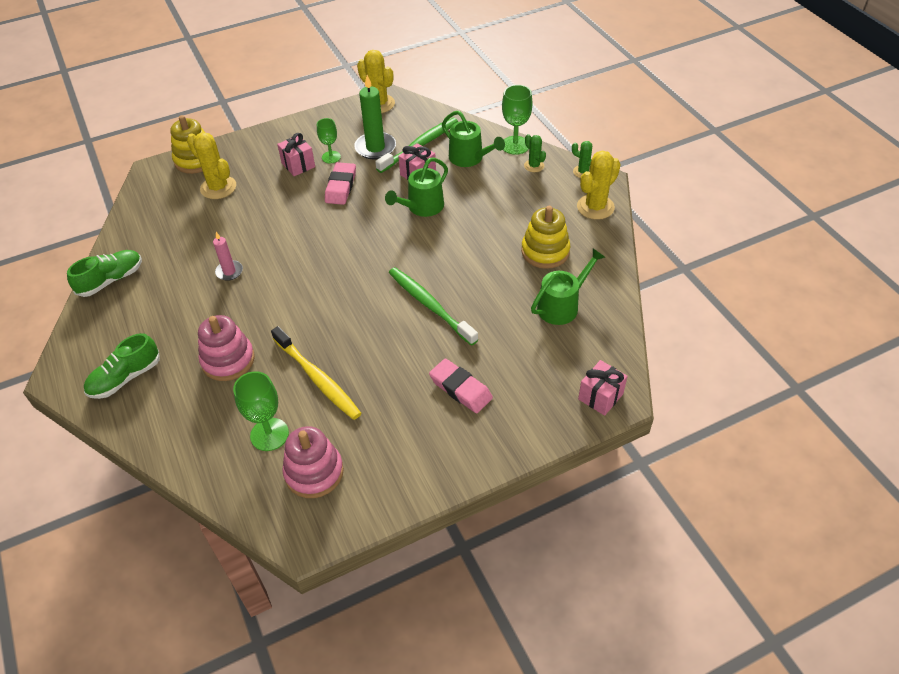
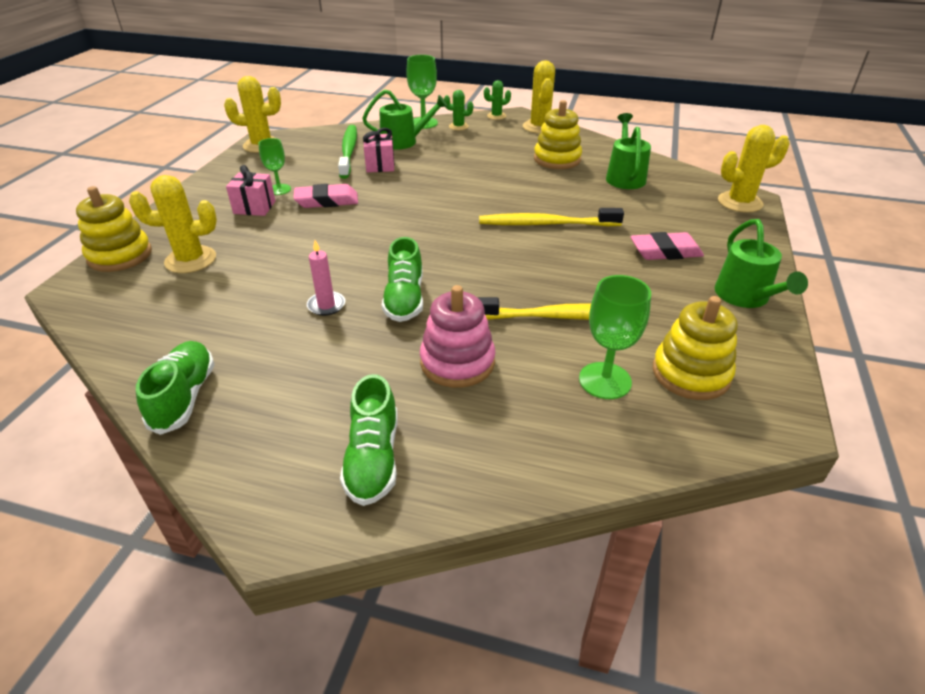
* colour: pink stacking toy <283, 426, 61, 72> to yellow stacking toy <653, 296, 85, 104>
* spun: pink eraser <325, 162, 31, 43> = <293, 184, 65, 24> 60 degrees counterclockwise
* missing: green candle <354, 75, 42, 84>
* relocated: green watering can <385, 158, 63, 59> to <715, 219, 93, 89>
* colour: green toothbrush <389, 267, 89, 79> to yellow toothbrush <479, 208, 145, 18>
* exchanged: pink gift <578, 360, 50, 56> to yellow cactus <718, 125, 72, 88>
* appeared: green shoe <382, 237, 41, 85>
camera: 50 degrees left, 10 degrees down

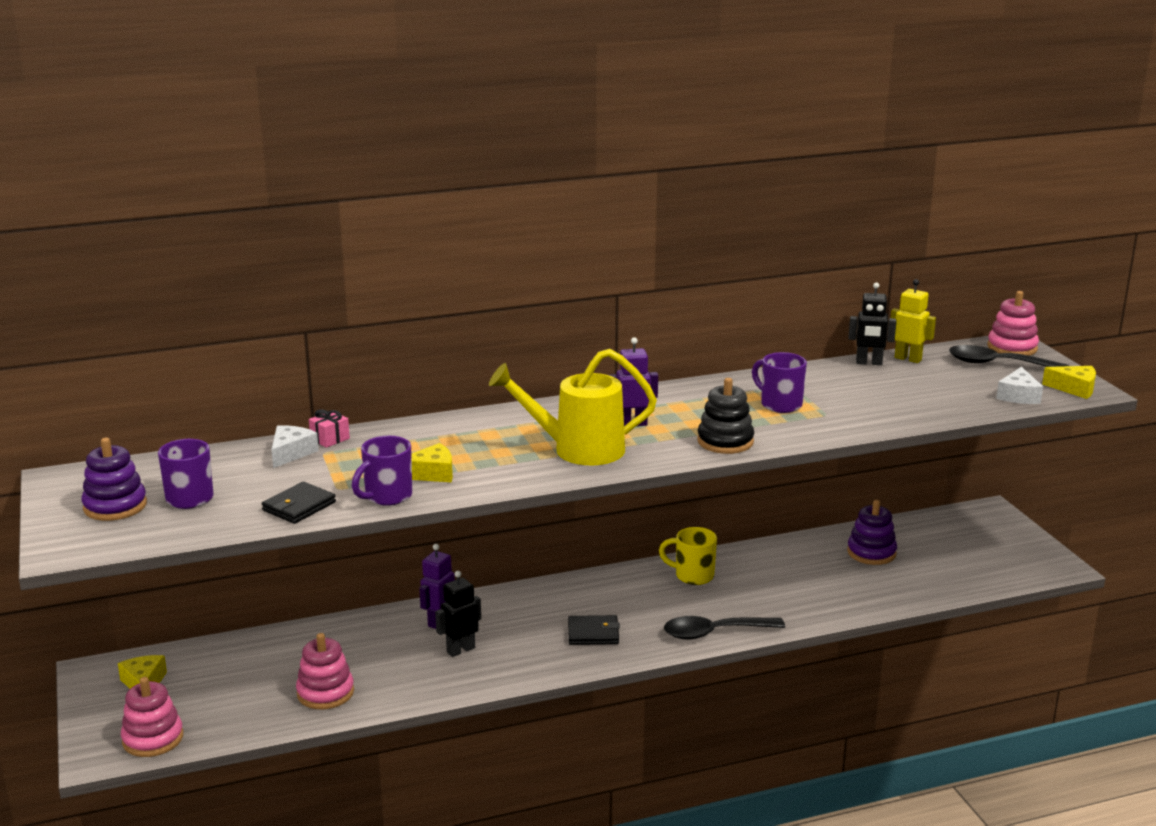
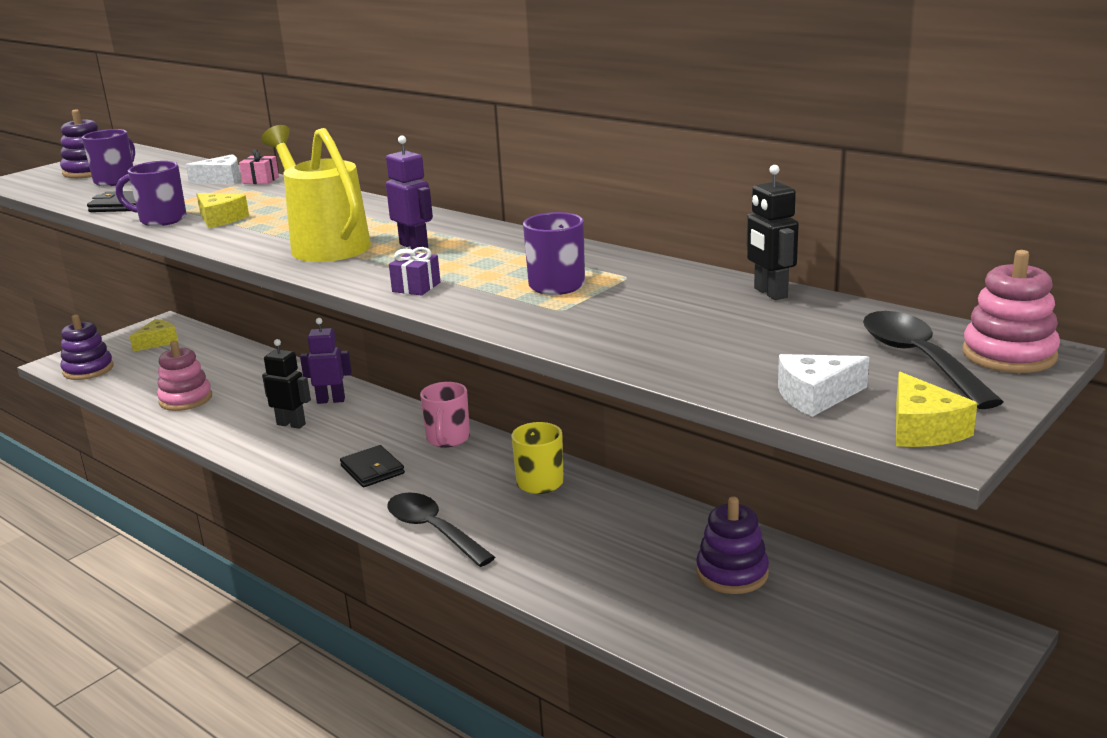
* colour: pink stacking toy <121, 677, 62, 80> to purple stacking toy <61, 314, 53, 66>
* exchanged: black stacking toy <697, 378, 57, 76> to purple gift <389, 247, 51, 49>
* missing: yellow robot <891, 279, 45, 84>
* appeared: pink mug <420, 382, 50, 66>
camera: 60 degrees right, 0 degrees up

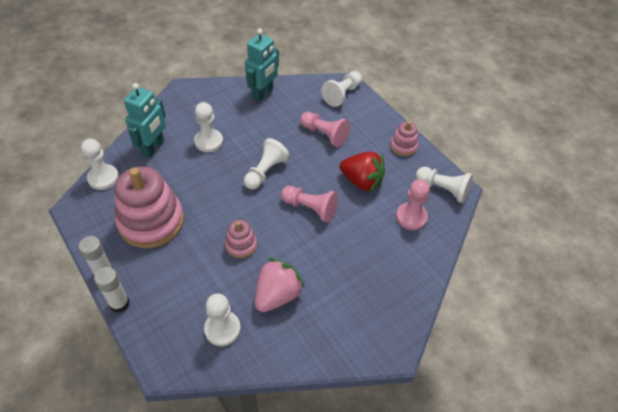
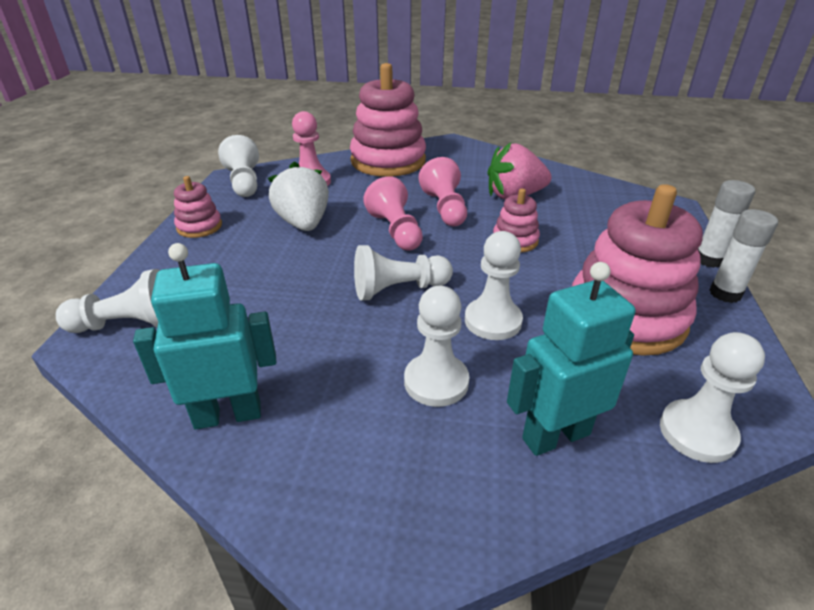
* relocated: white pawn <204, 293, 37, 53> to <465, 231, 58, 109>
* relocated: pink pawn <300, 112, 50, 35> to <419, 157, 48, 69>
* colour: red strawberry <340, 152, 45, 40> to white strawberry <268, 162, 61, 69>
* appeared: pink stacking toy <350, 63, 76, 114>
camera: 135 degrees left, 15 degrees down

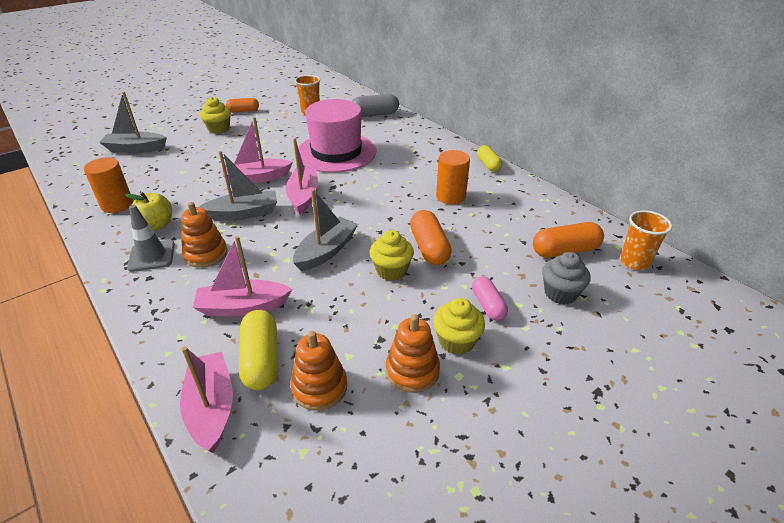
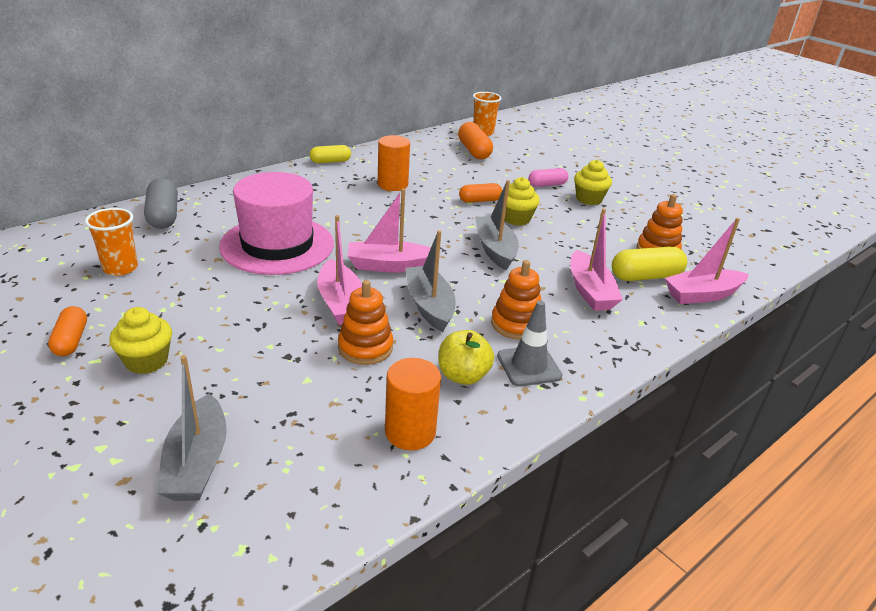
* spun: grey boat <293, 189, 65, 82> = <475, 180, 44, 90> 45 degrees clockwise
* relocated: orange stacking toy <386, 314, 54, 79> to <338, 280, 55, 85>
* size: orange capsule <410, 210, 42, 55> = <459, 183, 43, 20> x0.66
* missing: grey cupcake <542, 252, 49, 52>
camera: 95 degrees left, 5 degrees down

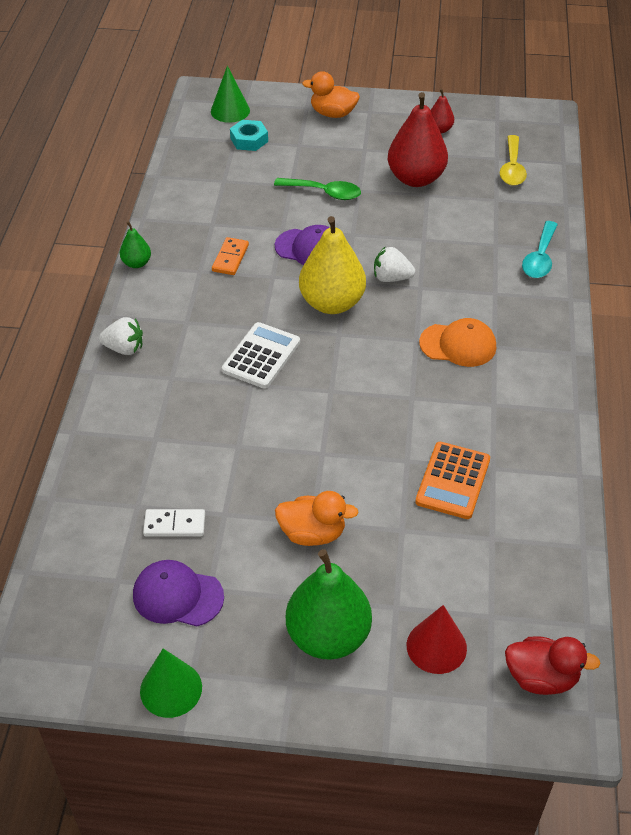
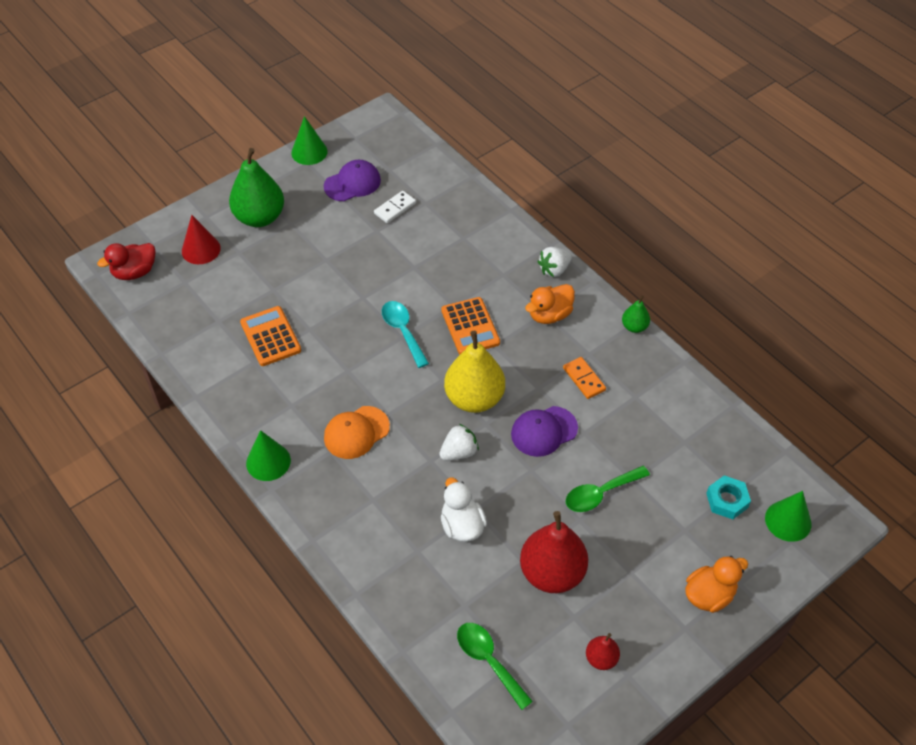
* colour: white calculator <222, 322, 78, 67> to orange calculator <441, 297, 59, 57>
* relocated: orange duck <275, 491, 84, 55> to <525, 284, 50, 40>
* colour: yellow spoon <500, 135, 27, 51> to green spoon <457, 623, 76, 87>
* relocated: turquoise spoon <522, 221, 36, 57> to <382, 301, 47, 67>
* appeared: green cone <246, 430, 45, 51>
* appeared: white duck <441, 477, 46, 65>
camera: 135 degrees right, 5 degrees up

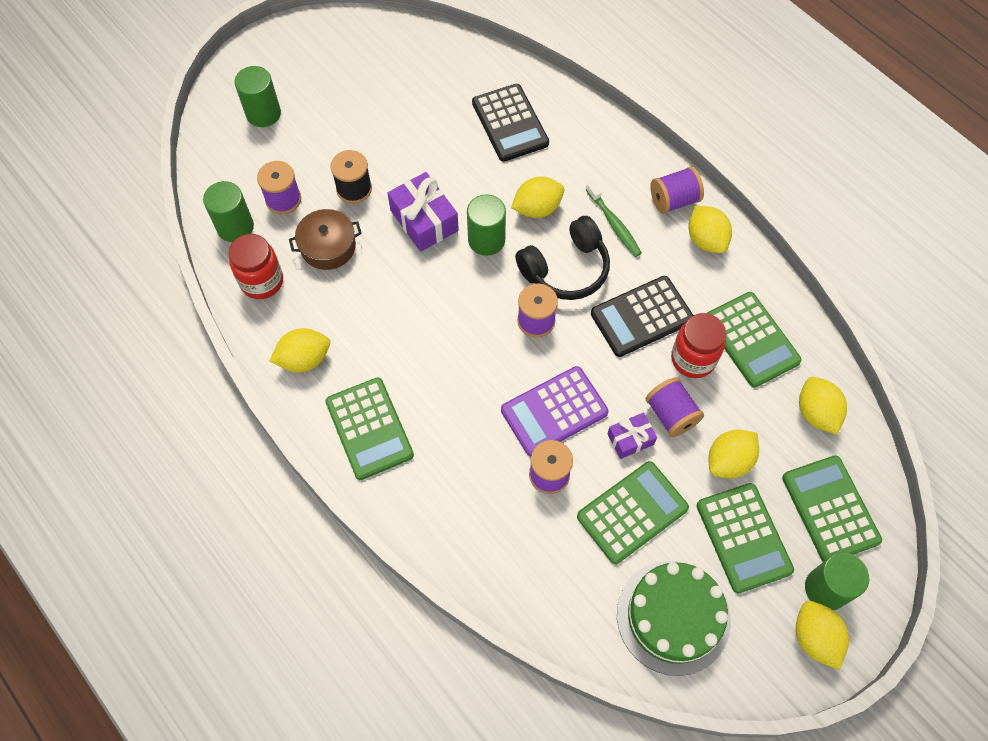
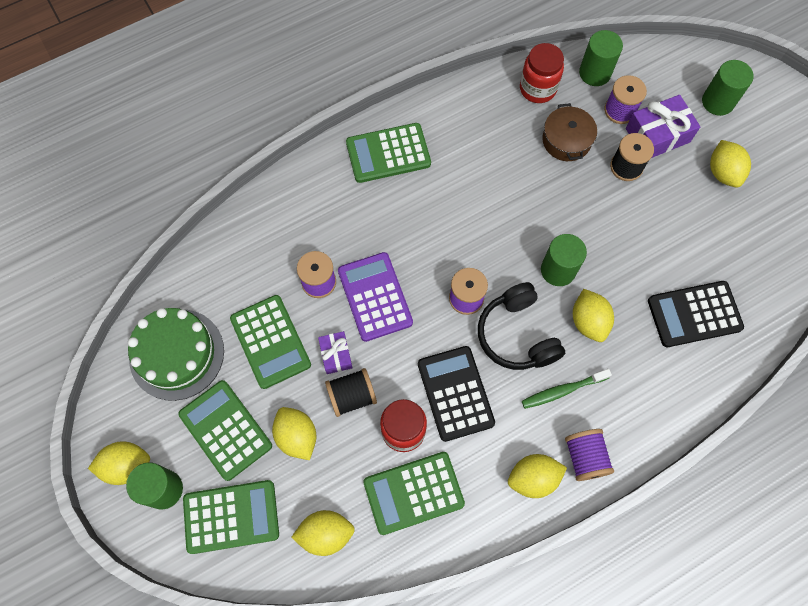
* relocated: yellow lemon <270, 328, 60, 44> to <710, 140, 41, 47>
* relocated: purple gift <388, 172, 71, 80> to <626, 95, 74, 63>
* colour: purple spool <645, 377, 59, 60> to black spool <325, 368, 52, 49>
* spun: green calculator <697, 483, 97, 110> = <178, 380, 94, 101> 60 degrees clockwise
camera: 100 degrees right, 5 degrees up

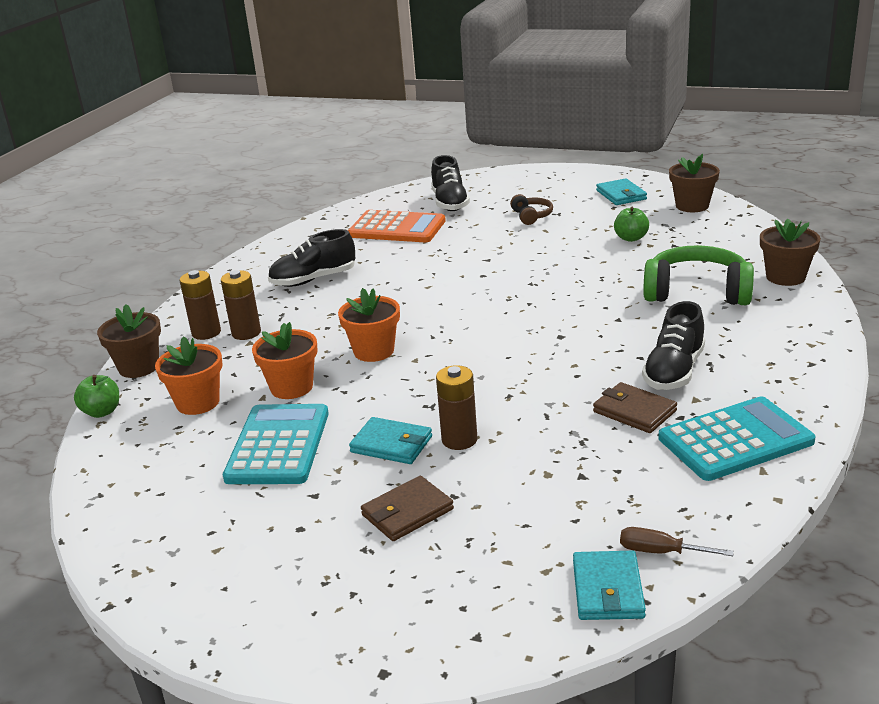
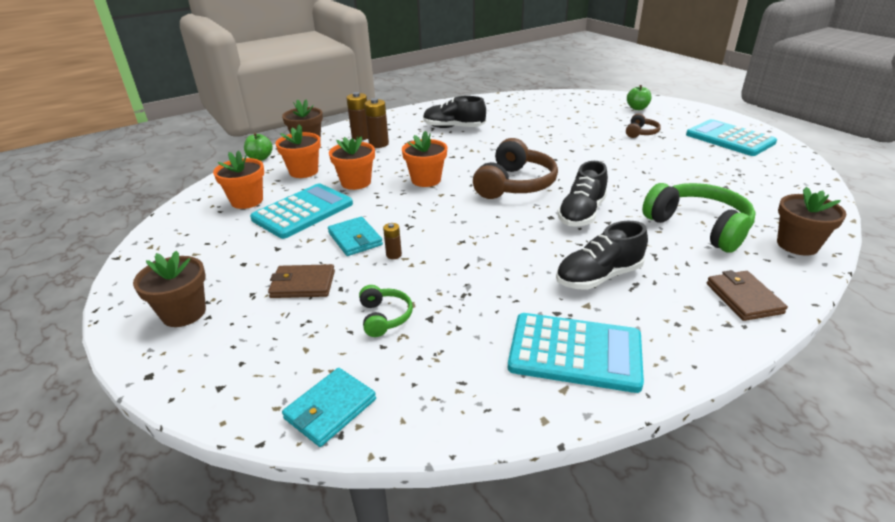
* missing: orange calculator <348, 210, 98, 32>
* relocated: black shoe <431, 155, 39, 56> to <557, 161, 51, 66>
* size: brown battery <436, 365, 41, 85> = <383, 223, 19, 36> x0.55
* relocated: brown wallet <593, 382, 84, 51> to <707, 270, 81, 51>
* exchanged: turquoise wallet <596, 178, 51, 27> to turquoise calculator <686, 119, 91, 37>
* relocated: green apple <614, 207, 35, 35> to <627, 85, 25, 25>
* missing: brown screwdriver <620, 527, 114, 29>
* relocated: brown flower pot <669, 154, 51, 58> to <133, 251, 73, 76>
* appeared: orange flower pot <213, 150, 51, 59>
* appeared: green headphones <359, 285, 54, 52>
* appeared: brown headphones <473, 138, 85, 61>
camera: 35 degrees right, 5 degrees up

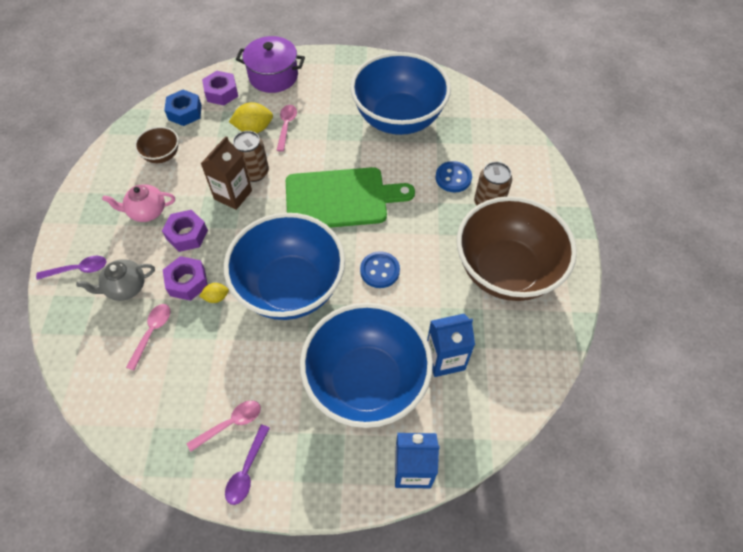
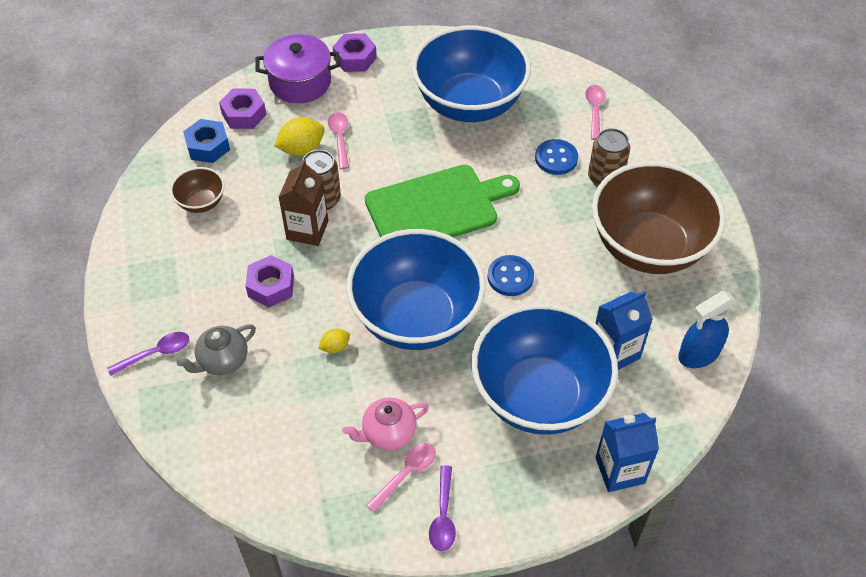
* relocated: pink teapot <102, 184, 73, 38> to <343, 397, 86, 53>
* relocated: pink spoon <126, 304, 44, 66> to <585, 85, 21, 55>
* relocated: purple nut <163, 256, 45, 45> to <333, 33, 44, 39>
* appeared: blue spray bottle <678, 291, 59, 77>
camera: 15 degrees left, 5 degrees down

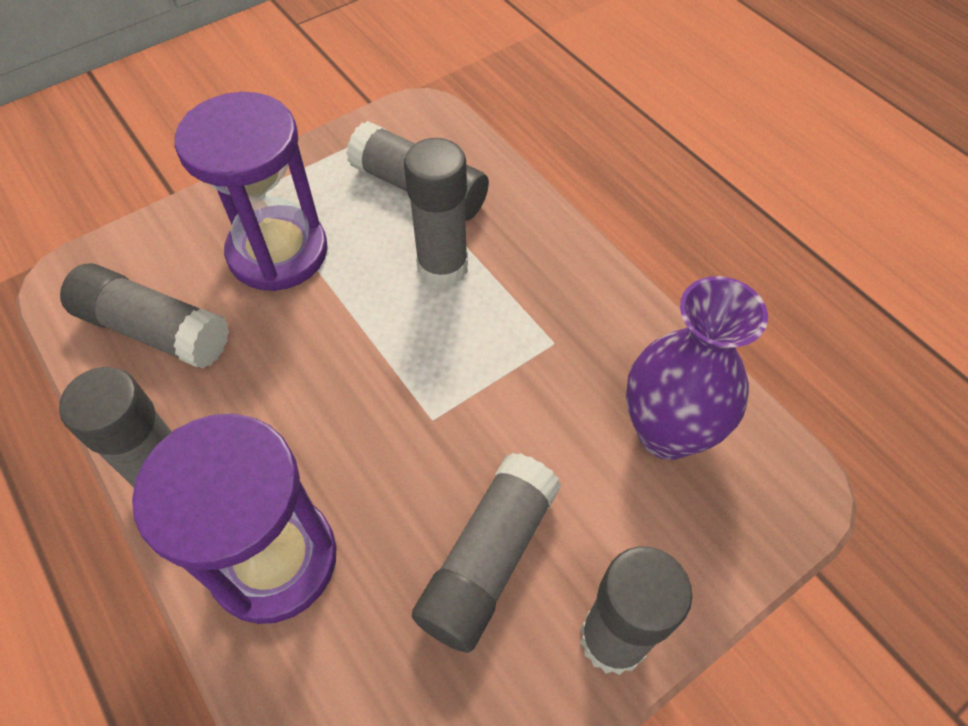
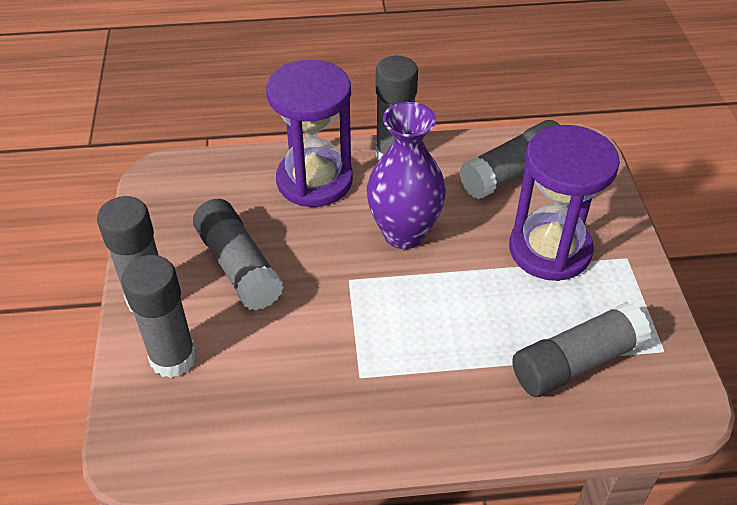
* relocated: grey glue stick <404, 138, 64, 150> to <121, 255, 76, 123>
* relocated: purple vase <626, 276, 142, 184> to <367, 102, 79, 147>
camera: 120 degrees right, 10 degrees down

